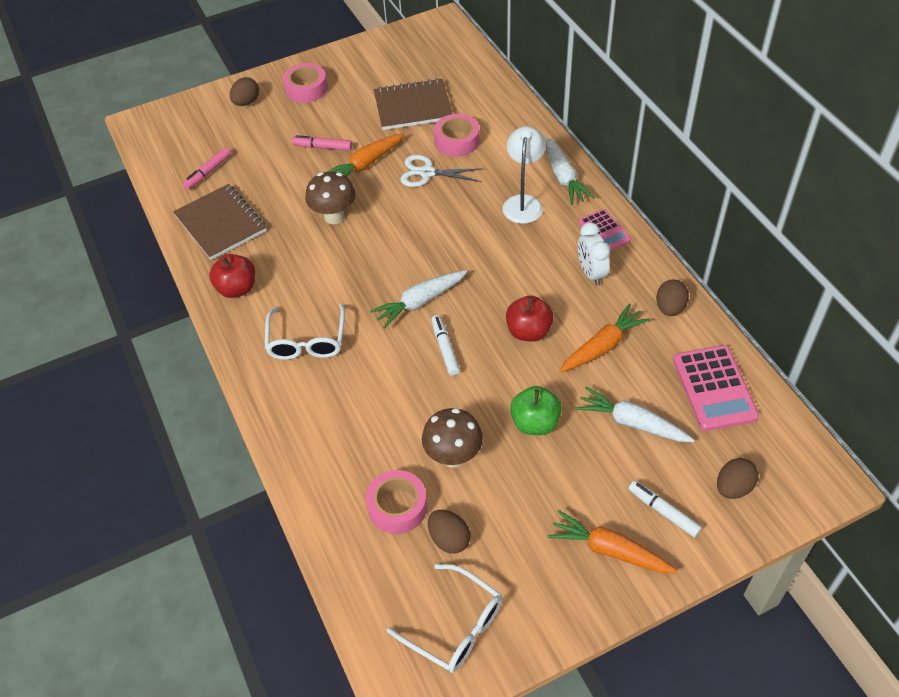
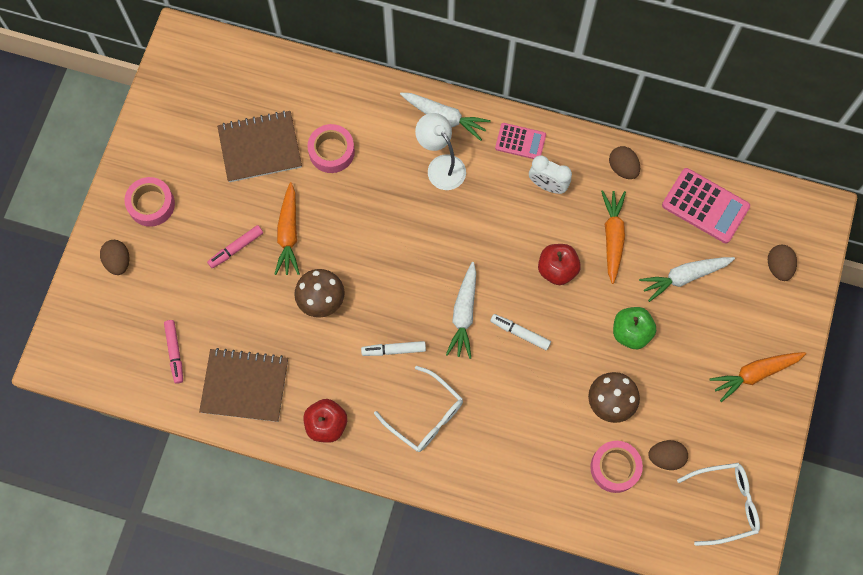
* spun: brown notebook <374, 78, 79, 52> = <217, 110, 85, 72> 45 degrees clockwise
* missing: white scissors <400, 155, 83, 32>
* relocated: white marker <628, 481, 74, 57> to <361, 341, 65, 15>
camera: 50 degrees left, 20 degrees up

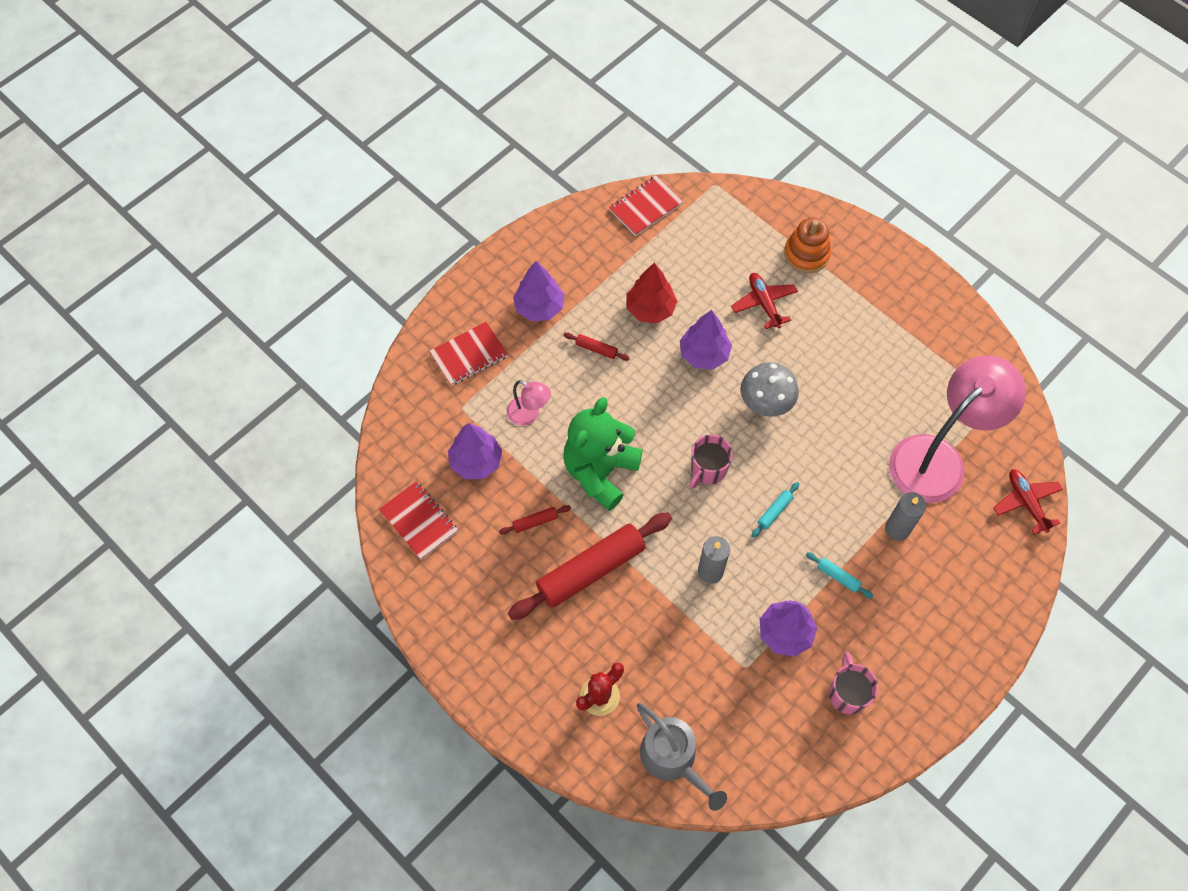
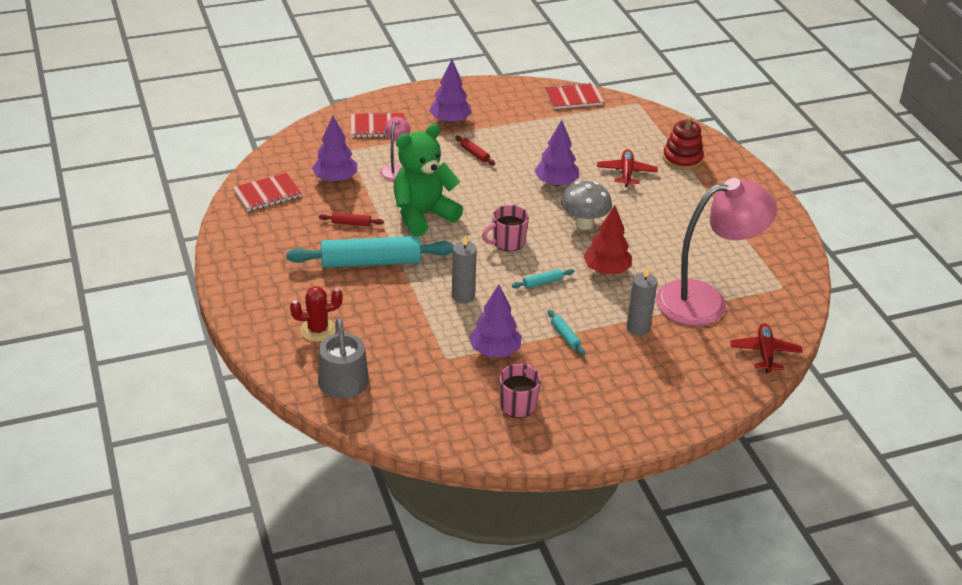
* spun: red notebook <379, 481, 79, 79> = <233, 173, 69, 38> 75 degrees clockwise
* spun: pink lamp <507, 380, 44, 46> = <380, 117, 31, 64> 135 degrees counterclockwise
* colour: red rolling pin <508, 512, 164, 108> to turquoise rolling pin <286, 236, 168, 32>
* relocated: red tree <626, 263, 51, 61> to <583, 205, 49, 69>
* colour: orange stacking toy <784, 218, 47, 55> to red stacking toy <663, 117, 41, 53>
camera: 25 degrees right, 25 degrees down

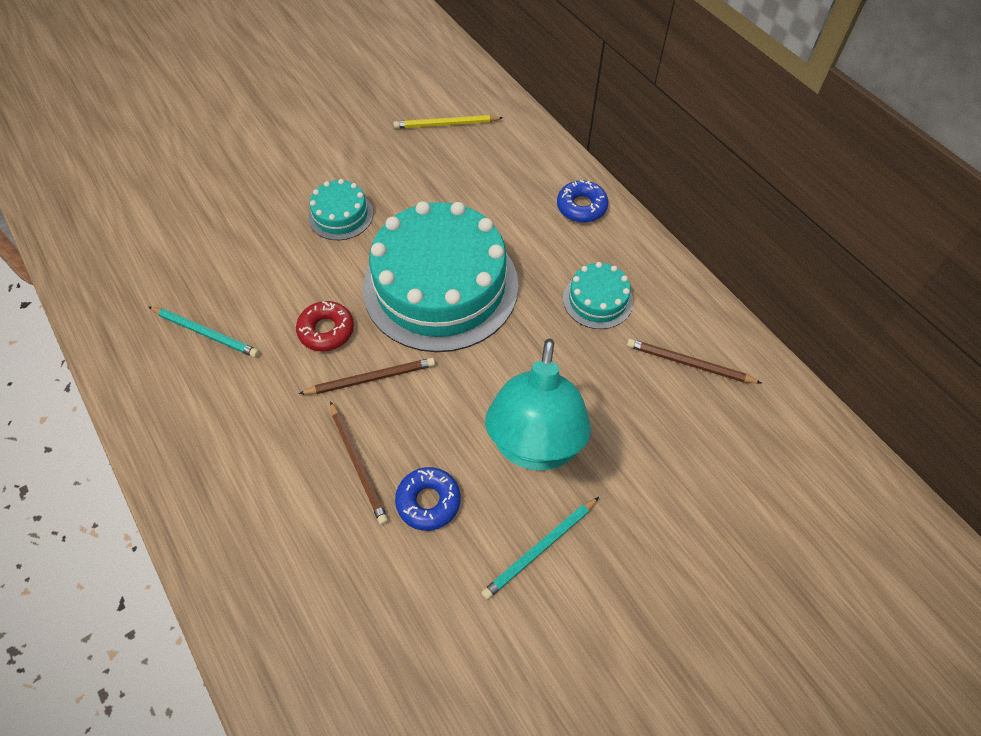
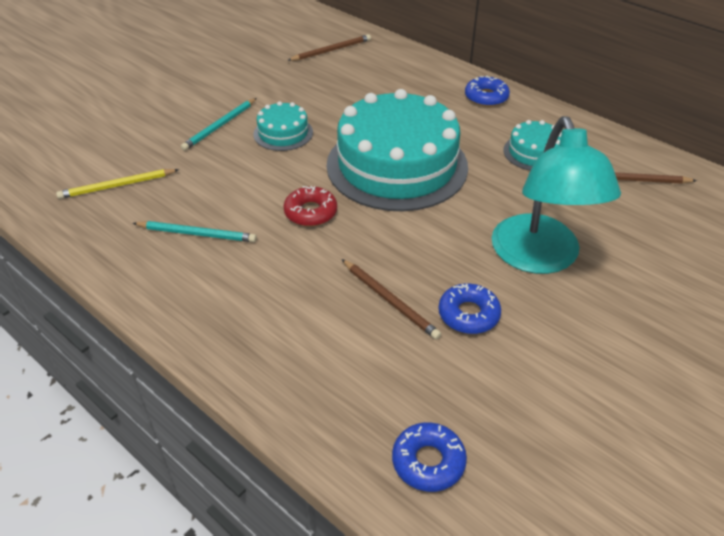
* relocated: brown pencil <299, 358, 136, 36> to <287, 34, 84, 27>
* relocated: yellow pencil <393, 115, 110, 14> to <56, 169, 123, 30>
* relocated: turquoise pencil <481, 497, 118, 103> to <181, 98, 76, 53>
* appeared: blue donut <392, 422, 75, 70>
camera: 15 degrees left, 15 degrees down

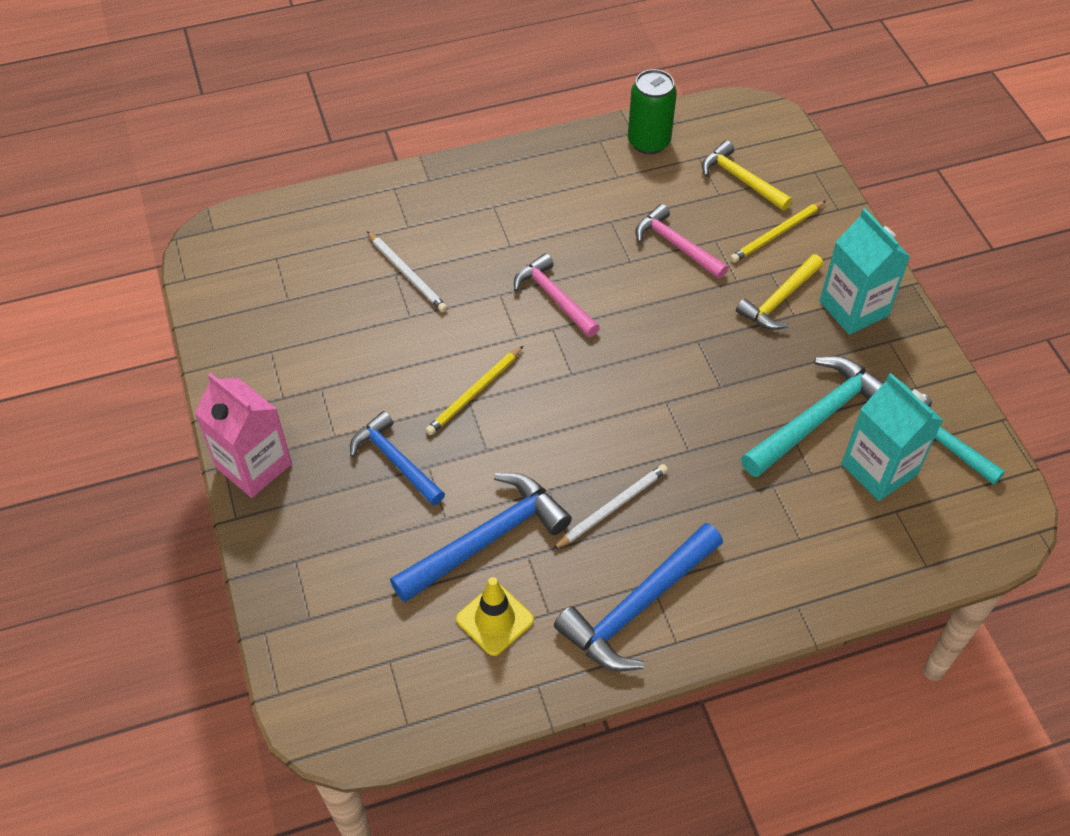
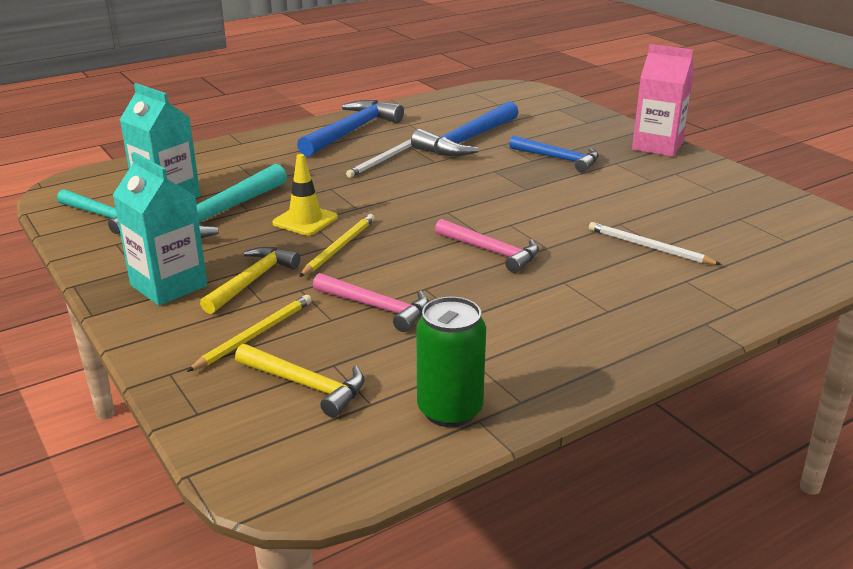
* relocated: yellow pencil <425, 346, 98, 89> to <299, 214, 76, 63>
* relocated: yellow traffic cone <456, 577, 78, 79> to <273, 154, 65, 81>
camera: 165 degrees right, 25 degrees down

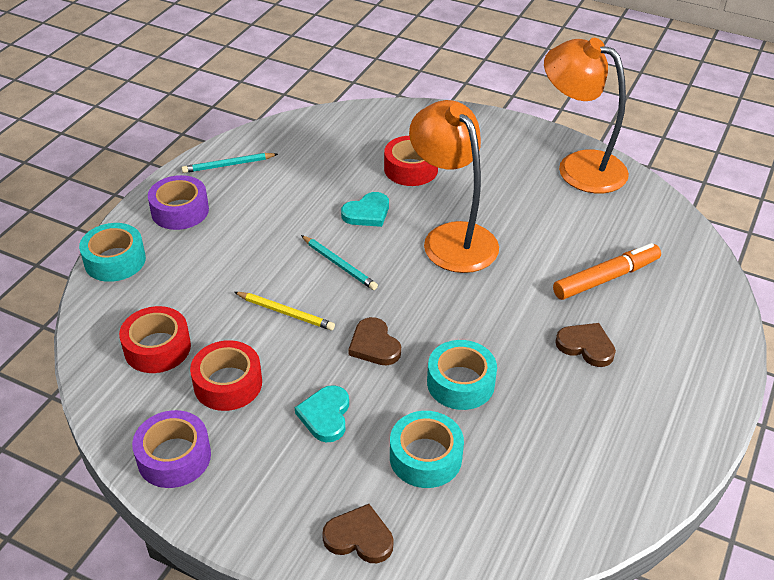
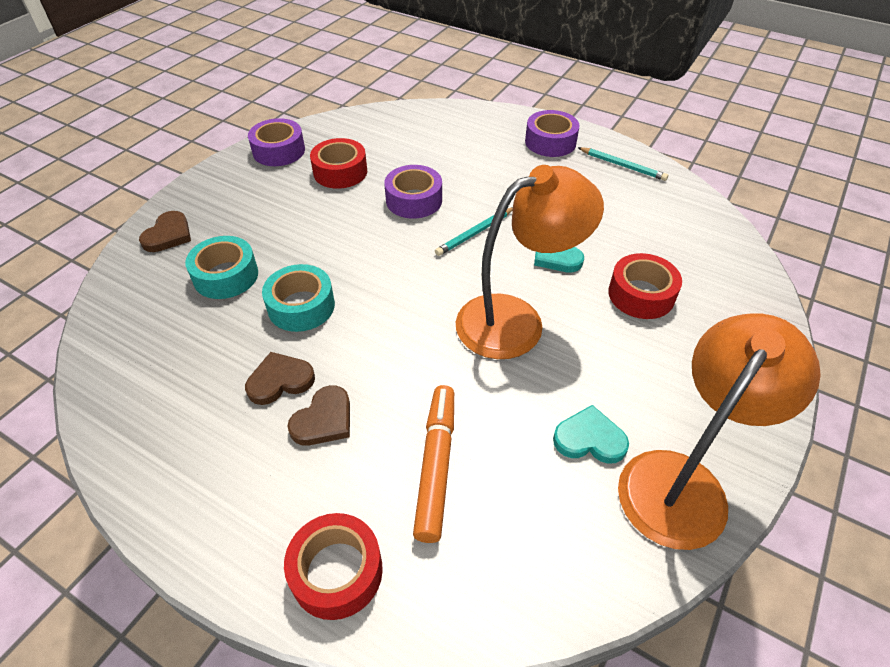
* missing: turquoise tape <79, 223, 67, 59>
* relocated: red tape <119, 306, 72, 67> to <284, 513, 99, 107>
* spun: turquoise pencil <182, 153, 96, 20> = <578, 147, 90, 34> 135 degrees clockwise
* exchanged: yellow pencil <234, 292, 101, 38> to purple tape <384, 165, 58, 54>
* relocated: turquoise heart <295, 385, 54, 57> to <553, 405, 76, 59>
* relocated: brown heart <348, 317, 53, 48> to <245, 352, 70, 53>
* spun: orange marker <553, 243, 108, 57> = <413, 385, 41, 158> 150 degrees counterclockwise
camera: 95 degrees right, 5 degrees up

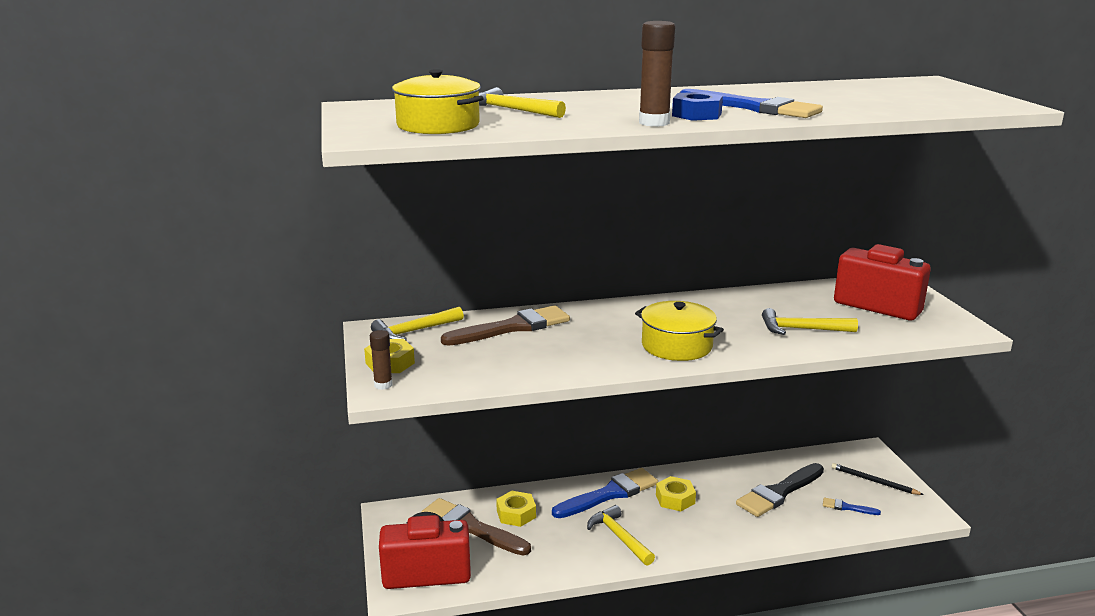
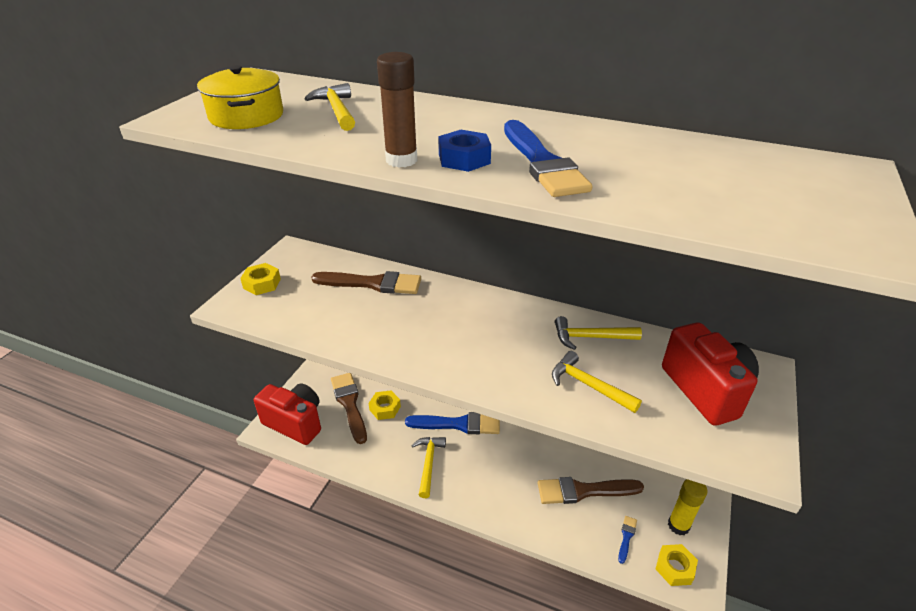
* missing: brown glue stick <370, 330, 23, 60>
* relocated: yellow hammer <371, 307, 93, 33> to <555, 316, 87, 34>
* missing: yellow pot <635, 301, 89, 60>
* relocated: yellow nut <656, 476, 40, 35> to <655, 544, 43, 42>
* colour: black brush <736, 463, 88, 54> to brown brush <538, 477, 106, 27>
* spun: blue brush <823, 498, 58, 17> = <618, 516, 19, 48> 60 degrees clockwise
* exchanged: black pencil <831, 463, 93, 32> to yellow glue stick <668, 479, 39, 56>
camera: 35 degrees right, 15 degrees up

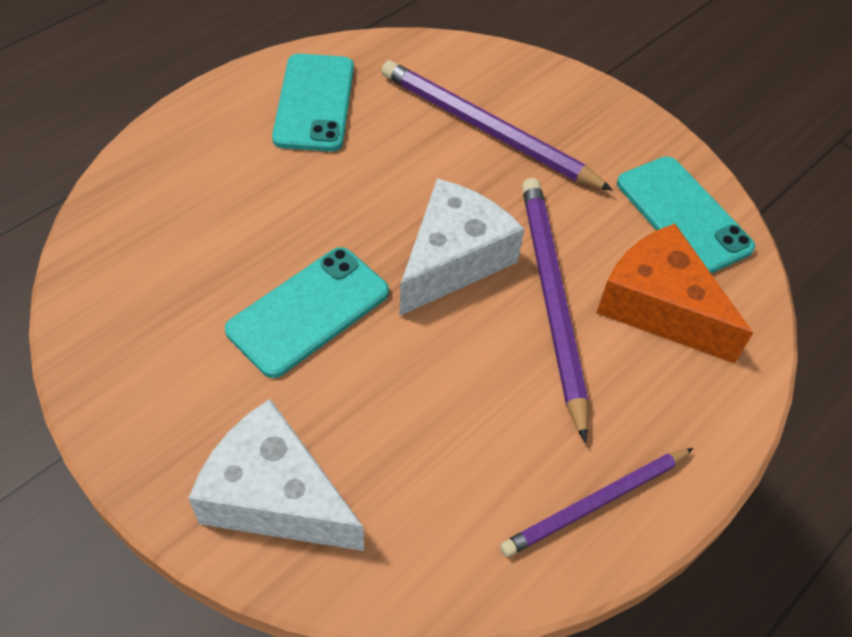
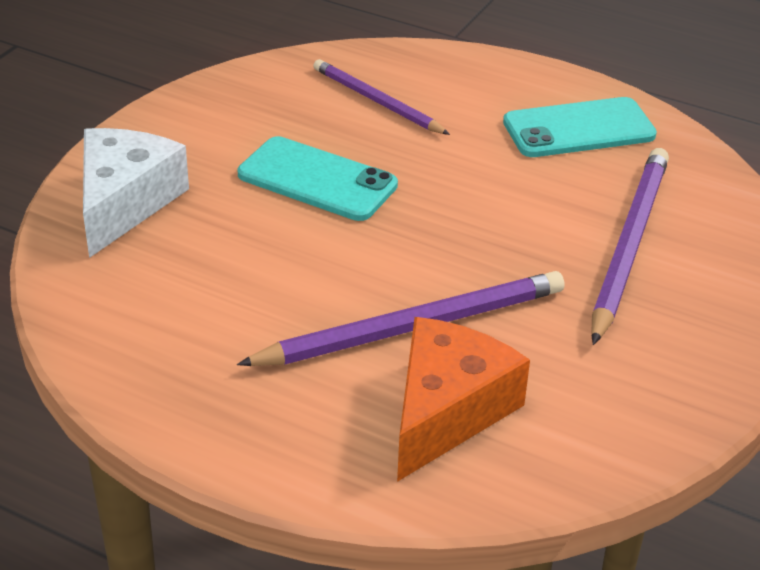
* missing: white cheese <399, 179, 125, 137>
* relocated: purple pencil <500, 448, 193, 109> to <313, 59, 137, 76>
* missing: turquoise phone <617, 156, 138, 118>
camera: 75 degrees right, 15 degrees down

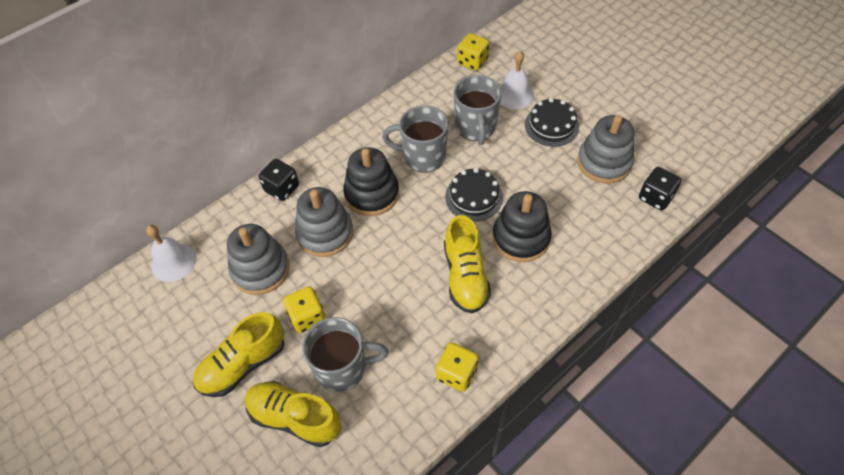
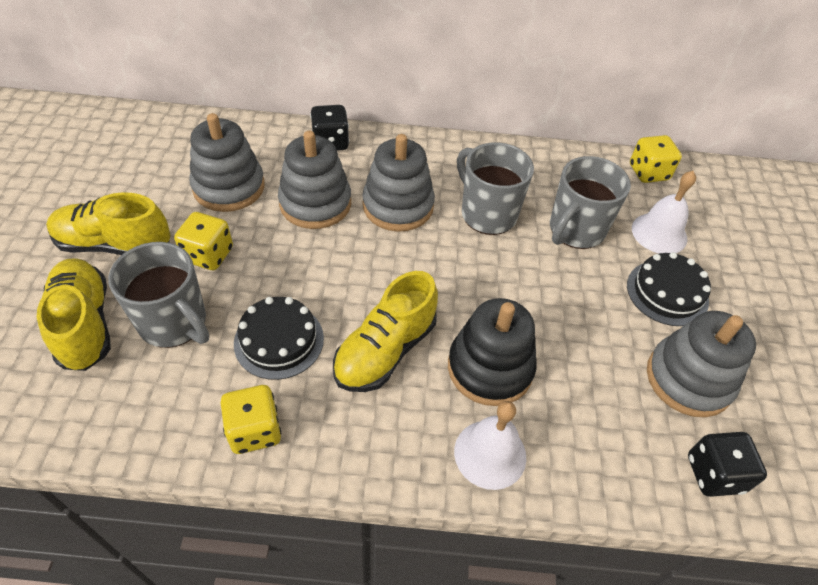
* relocated: white bell <146, 225, 50, 57> to <454, 401, 72, 89>
* colour: black stacking toy <343, 147, 56, 69> to grey stacking toy <362, 134, 73, 98>
* relocated: black cake <445, 168, 58, 53> to <234, 297, 90, 83>
camera: 40 degrees right, 5 degrees down

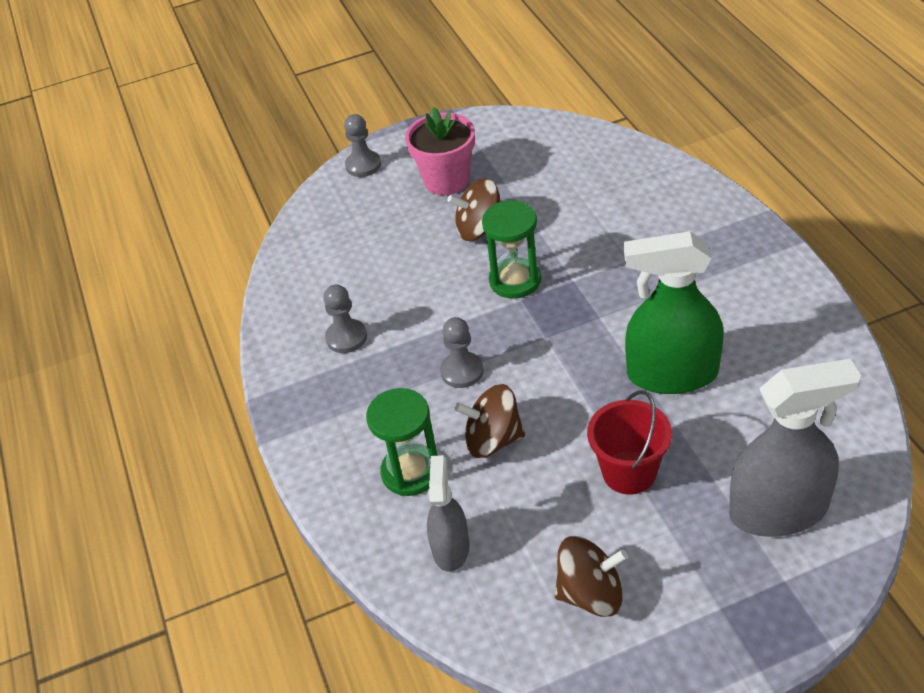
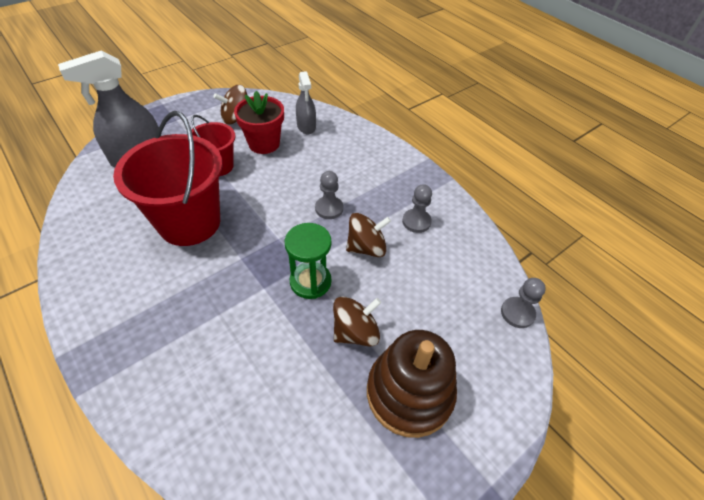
* relocated: grey pawn <344, 114, 37, 63> to <501, 278, 45, 50>
* missing: green hourglass <366, 388, 71, 108>
* exchanged: pink flower pot <405, 107, 70, 88> to brown stacking toy <367, 330, 90, 108>
* relocated: brown spinning top <454, 384, 71, 74> to <346, 213, 45, 44>
* exchanged: green spray bottle <624, 231, 100, 163> to red bucket <113, 111, 110, 135>
* appeared: red flower pot <234, 91, 50, 63>
camera: 155 degrees right, 5 degrees up

